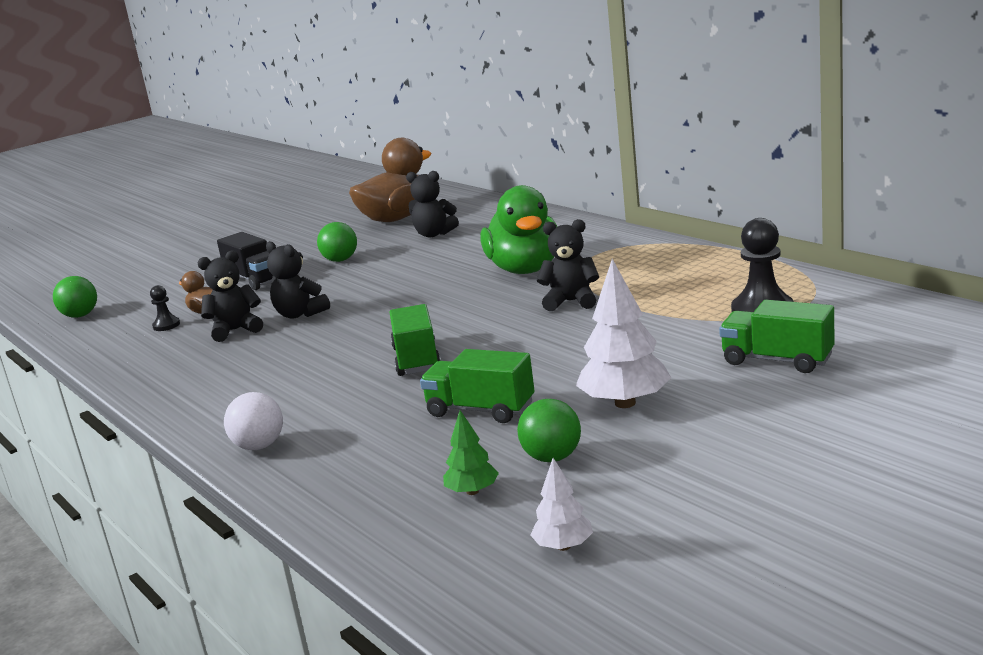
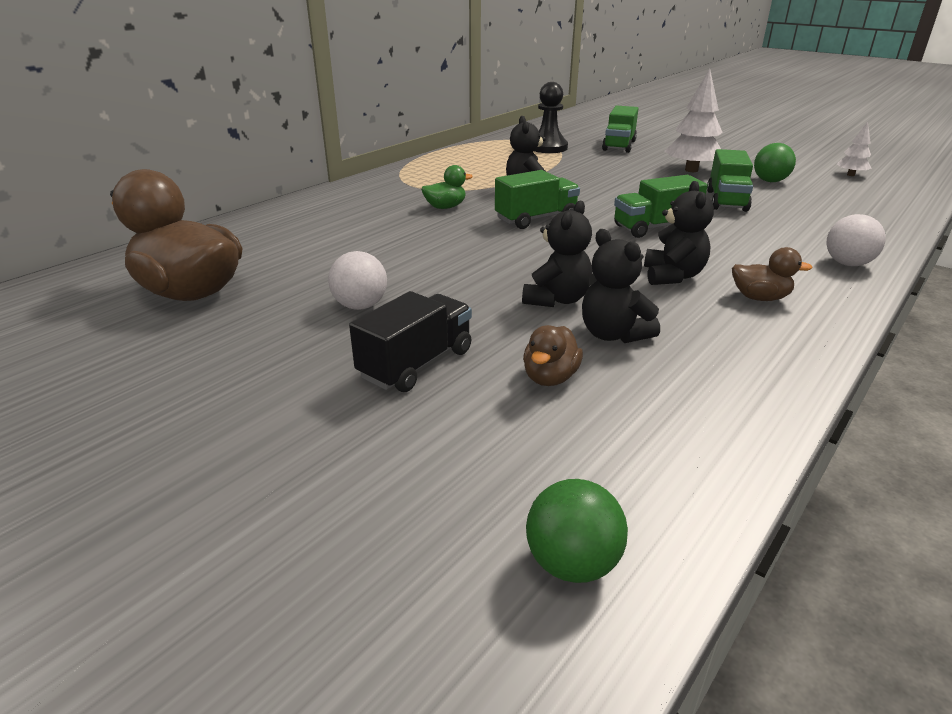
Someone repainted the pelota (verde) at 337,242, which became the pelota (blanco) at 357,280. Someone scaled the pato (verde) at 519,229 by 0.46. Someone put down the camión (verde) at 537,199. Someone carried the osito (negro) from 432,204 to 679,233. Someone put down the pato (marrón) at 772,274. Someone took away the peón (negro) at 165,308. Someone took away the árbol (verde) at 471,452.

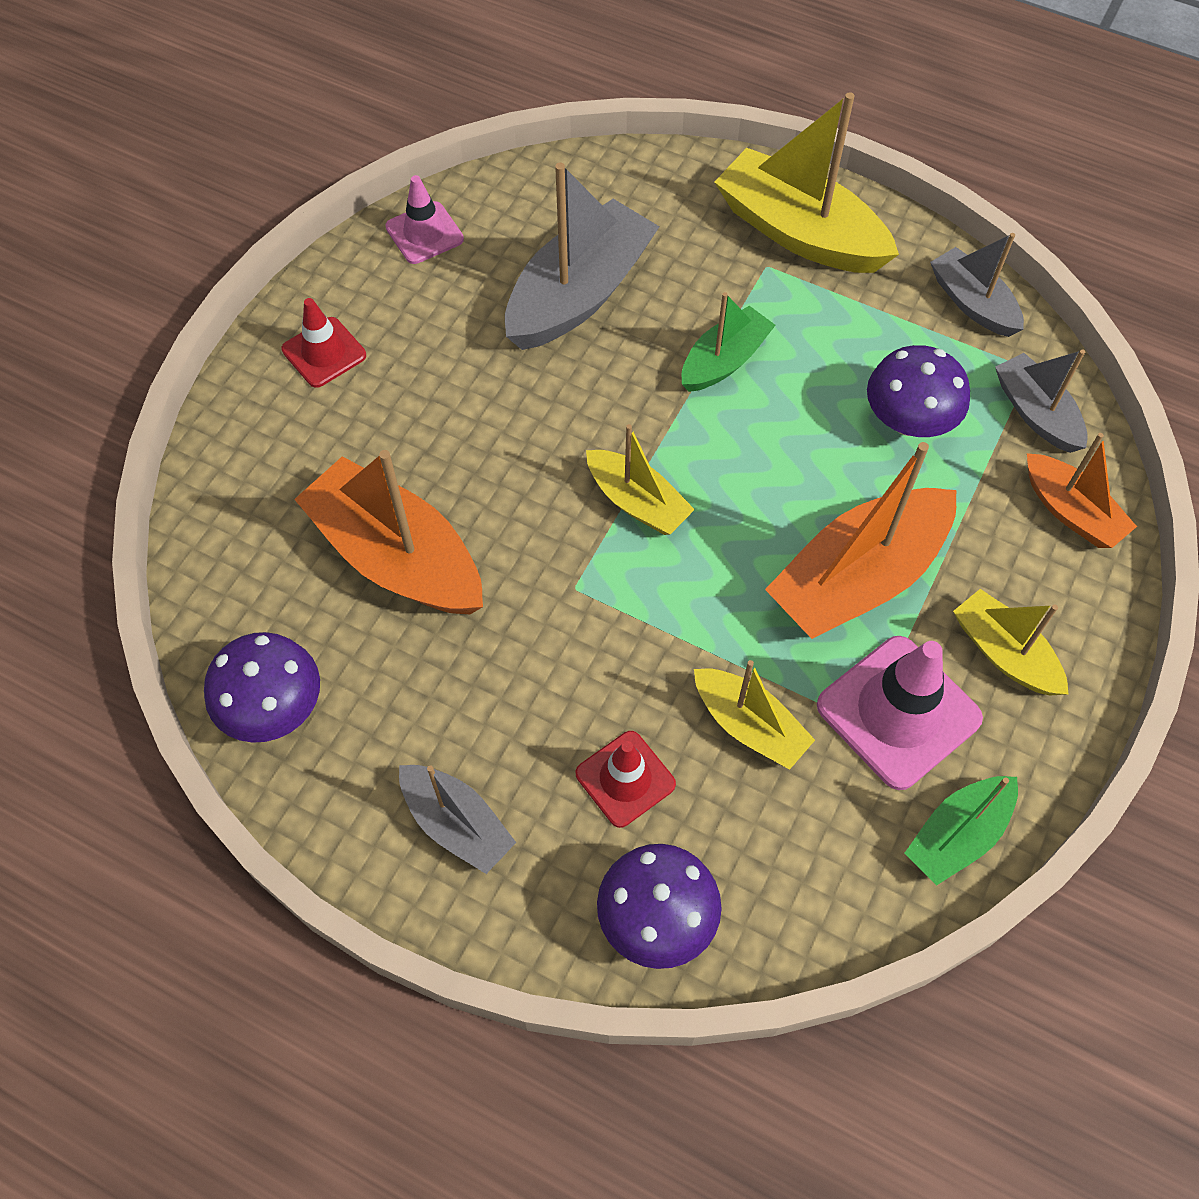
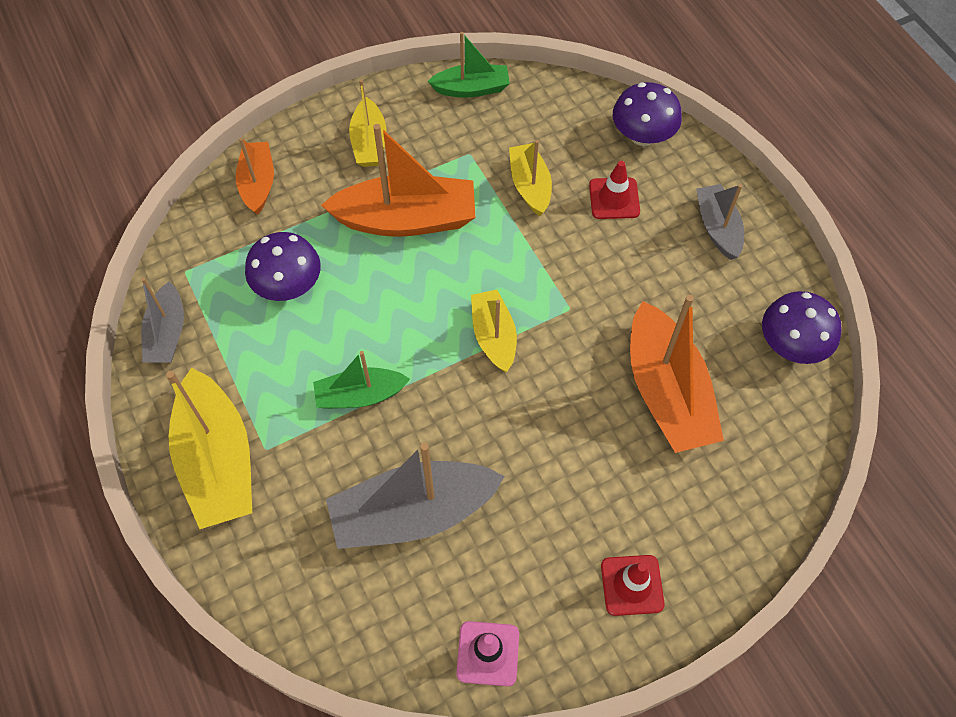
Someone took away the cono de tráfico (rosa) at 900,713. Someone took away the barco (gris) at 1041,401.

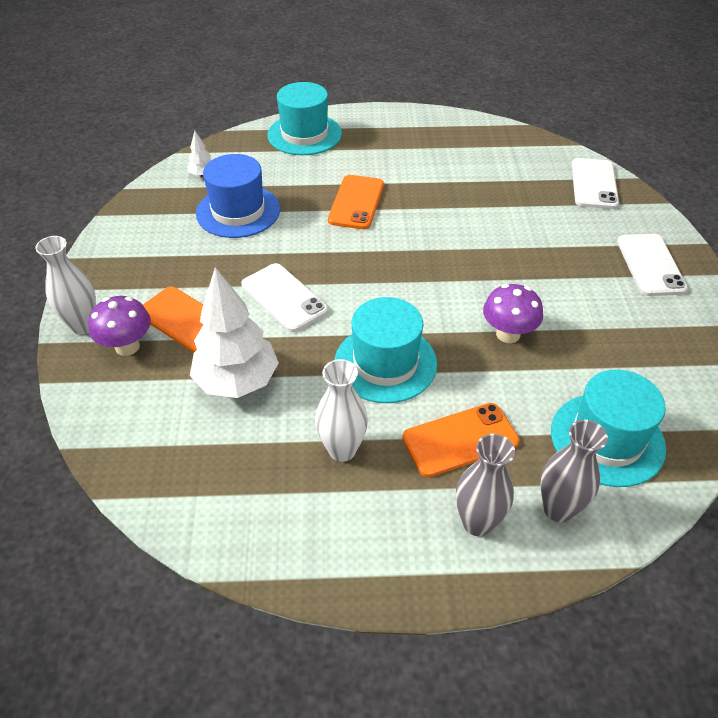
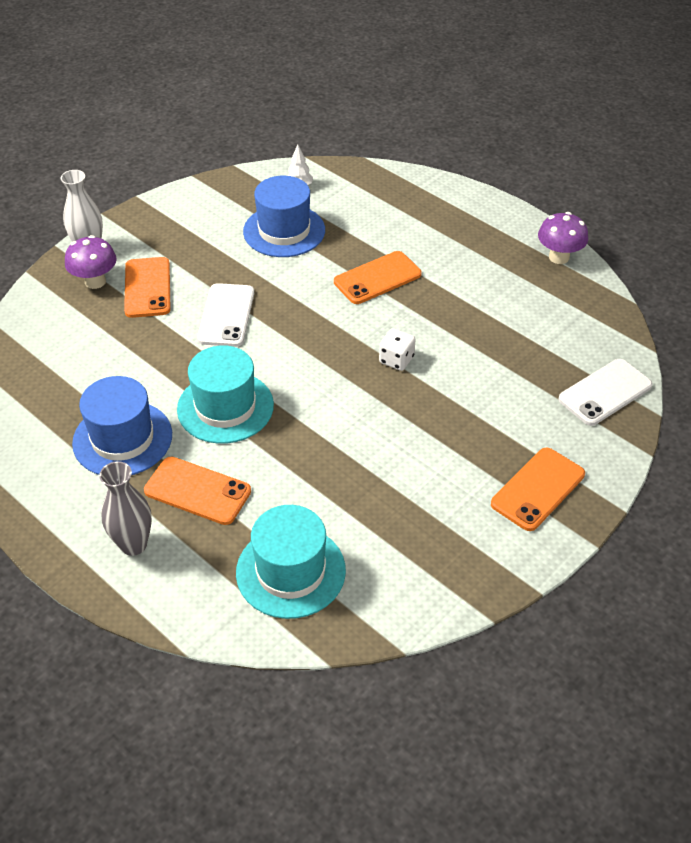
Someone swapped the florero (blanco) at 341,410 for the sombrero (azul) at 122,425. Someone put down the dado (blanco) at 397,349. Someone repainted the móvil (blanco) at 652,265, which became the móvil (naranja) at 538,489. Someone carried the seta (morado) from 513,313 to 563,238. Someone took away the árbol (blanco) at 234,332. Someone took away the sombrero (turquesa) at 304,118. Someone took away the florero (gris) at 574,471.

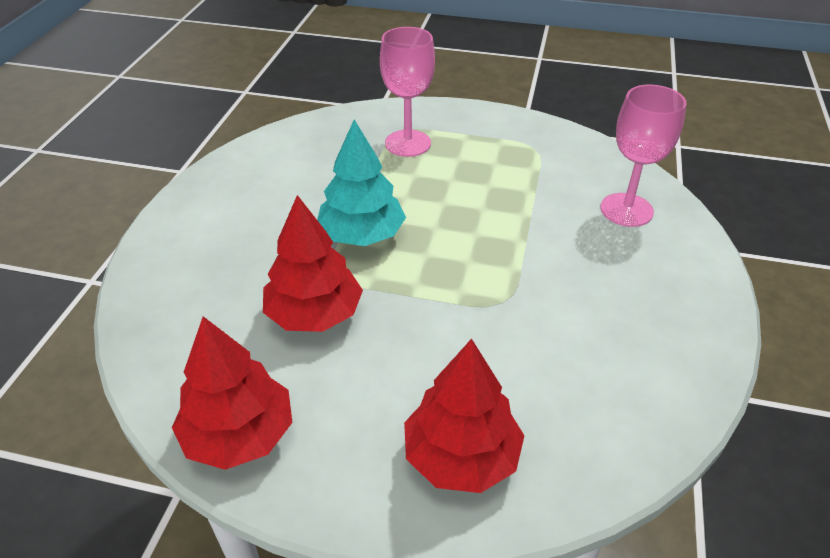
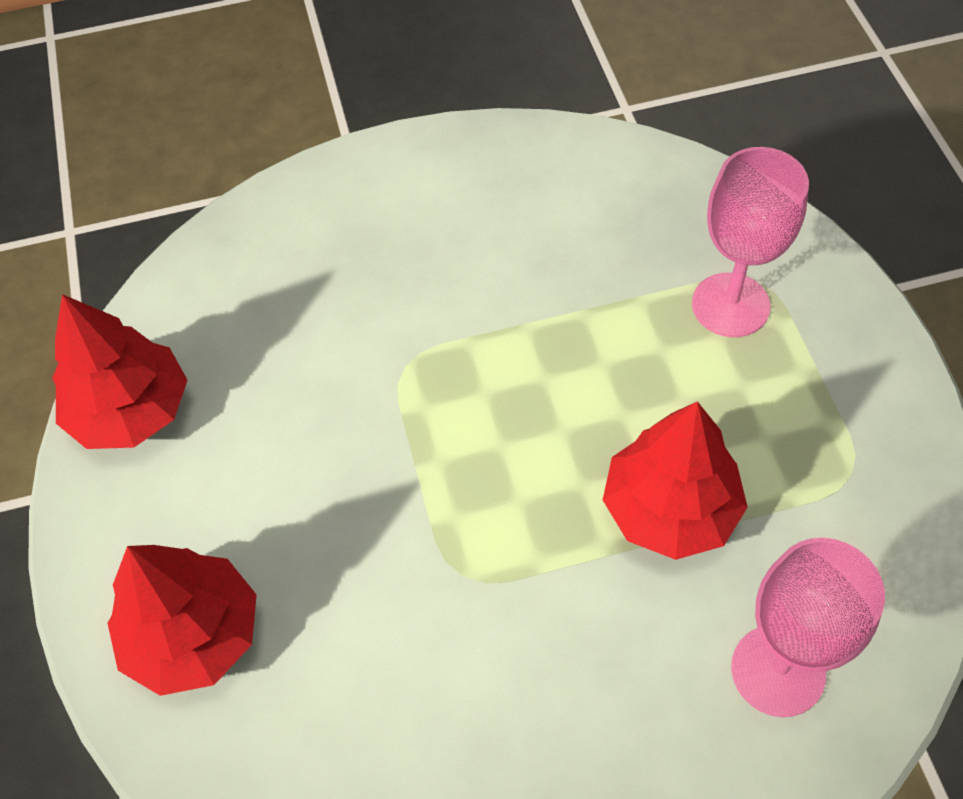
Someone carried the árbol (rojo) from 313,263 to 675,480. Someone took away the árbol (turquesa) at 361,182.

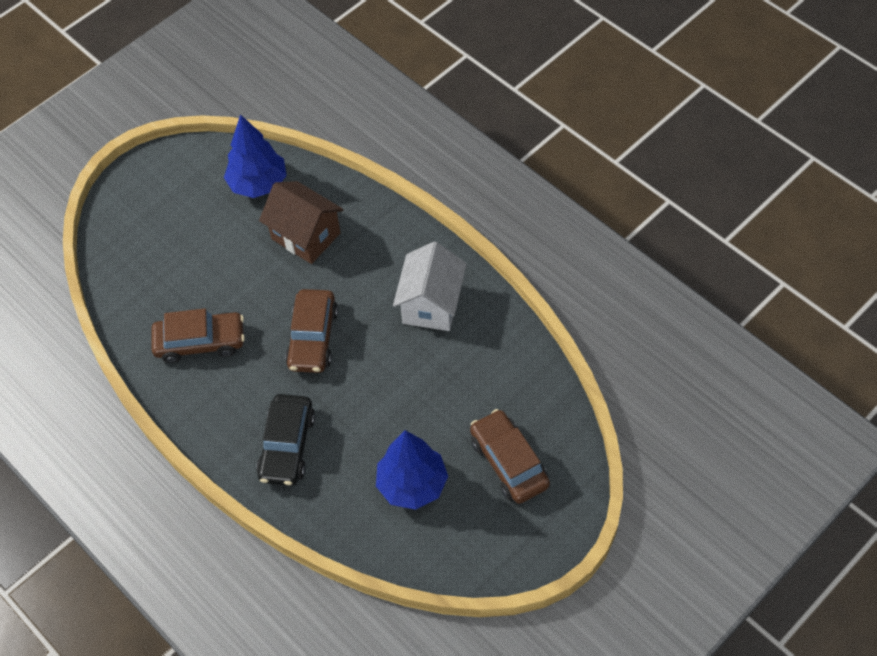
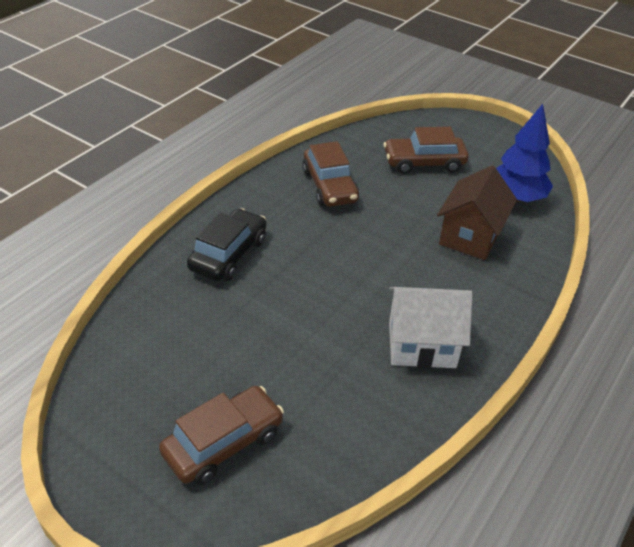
Someone rotated the coche (negro) at 285,440 by 120 degrees clockwise. Someone carried the coche (marrón) from 311,331 to 426,150. Someone took away the árbol (azul) at 412,470.

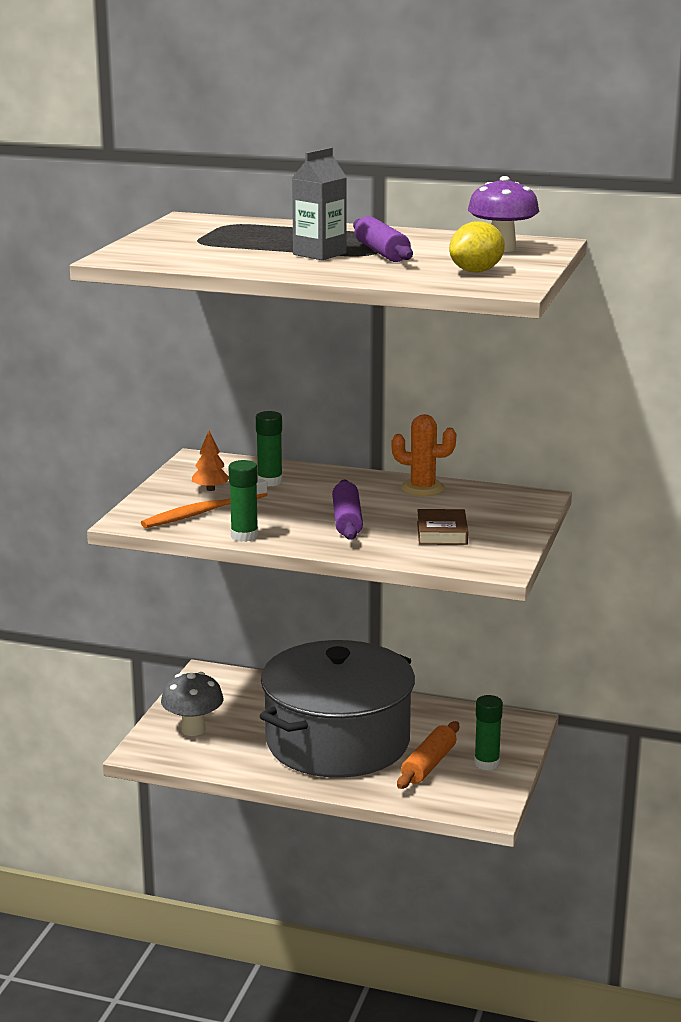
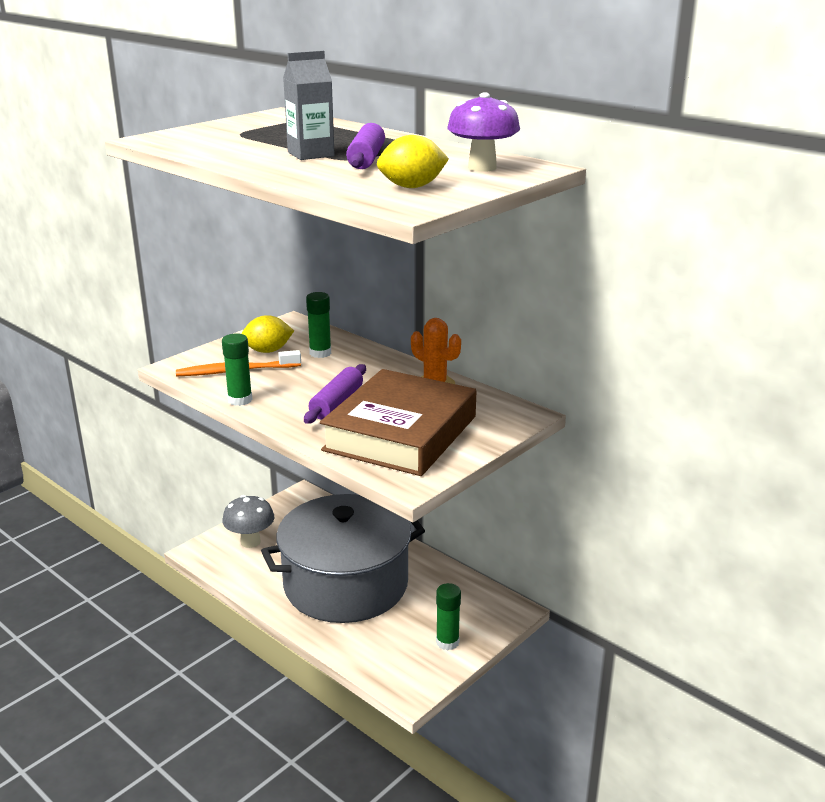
Someone swapped the árbol (naranja) at 210,461 for the limón (amarillo) at 267,334. Someone scaled the libro (marrón) at 442,527 by 2.40. Someone took away the rodillo (naranja) at 428,755.

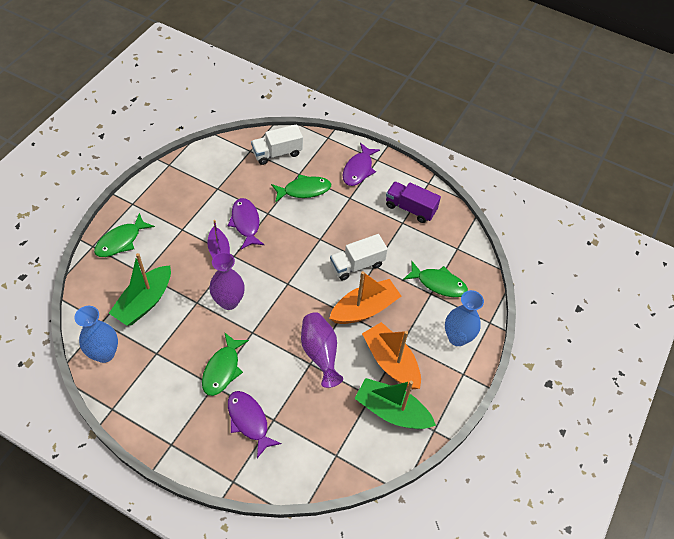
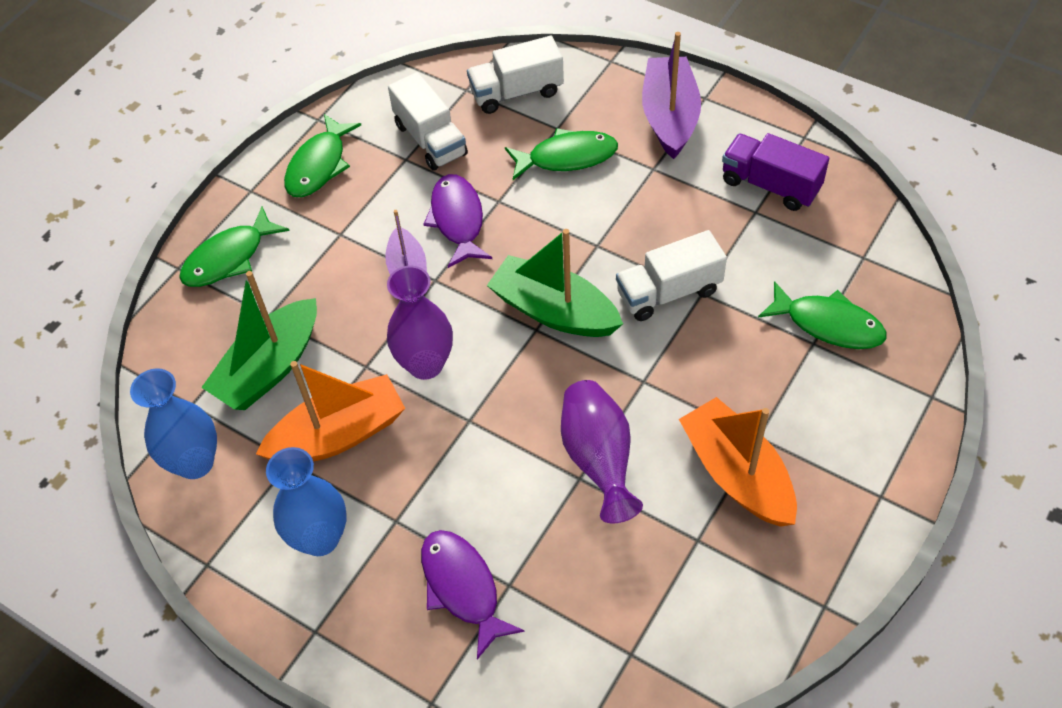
Someone carried the barco (naranja) from 365,297 to 330,411. Someone carried the florero (azul) from 464,318 to 306,501. Someone carried the pez (verde) from 225,364 to 322,155. Someone put down the camión (blanco) at 428,121. Someone carried the barco (verde) from 395,403 to 555,283. Someone swapped the pez (morado) at 361,164 for the barco (morado) at 671,95.

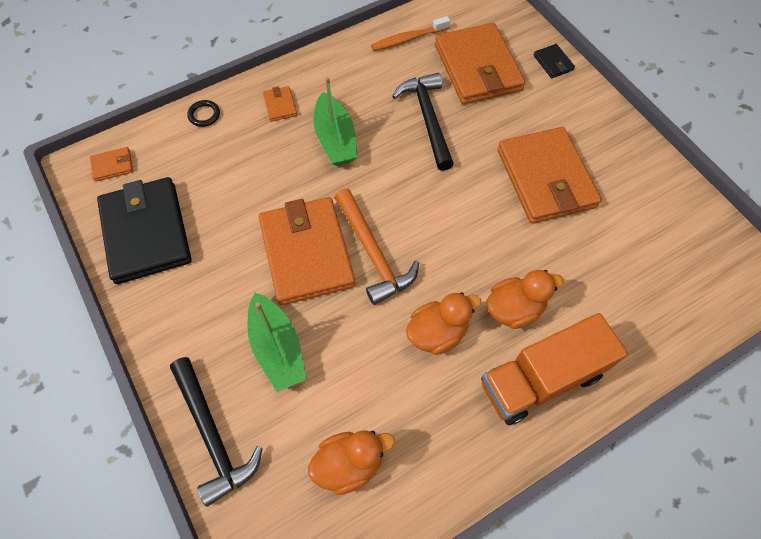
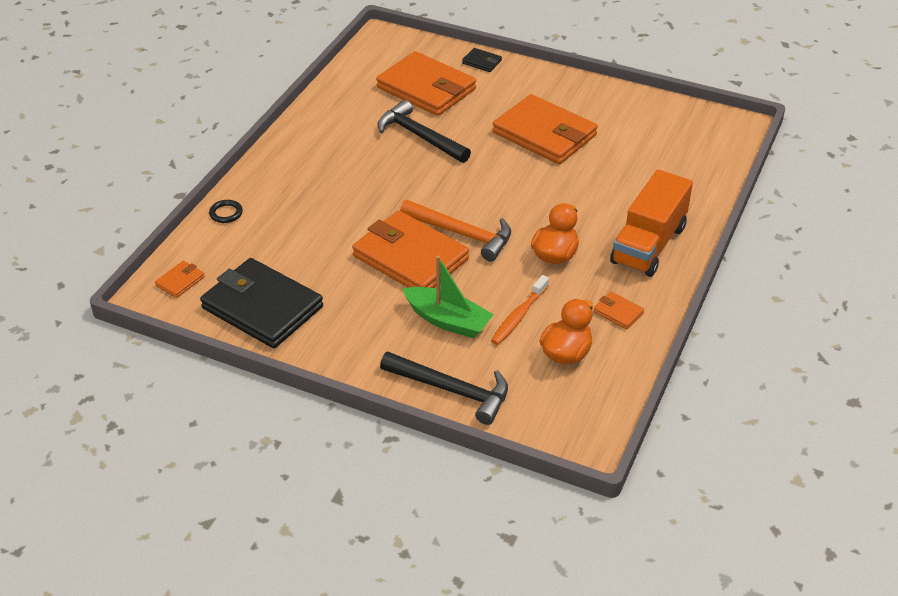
Someone carried the cepillo de dientes (naranja) from 410,33 to 520,310. Someone carried the cartera (naranja) from 280,104 to 618,310. Someone took away the barco (verde) at 335,121. Someone took away the pato (naranja) at 525,299.

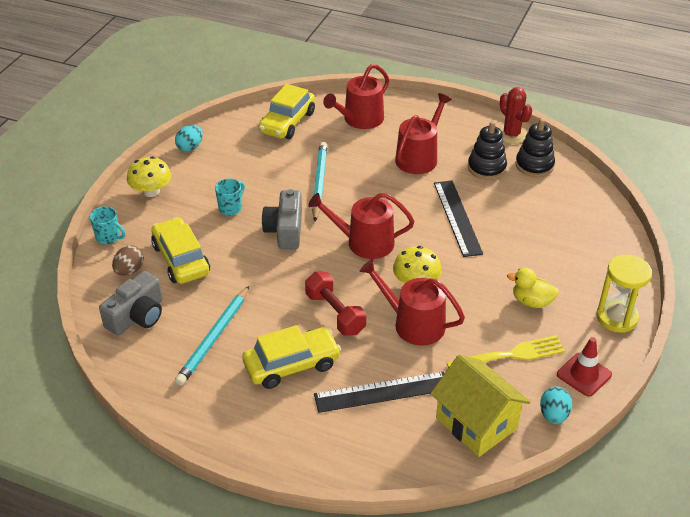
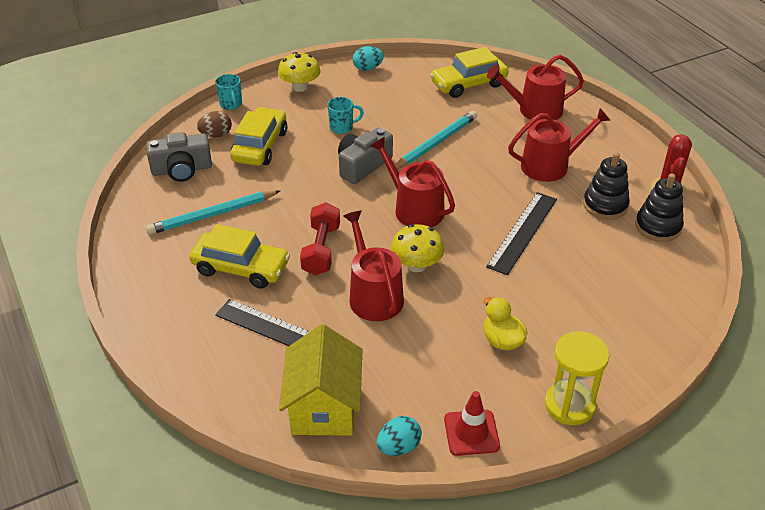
Someone took away the tenedor (amarillo) at 505,351.

